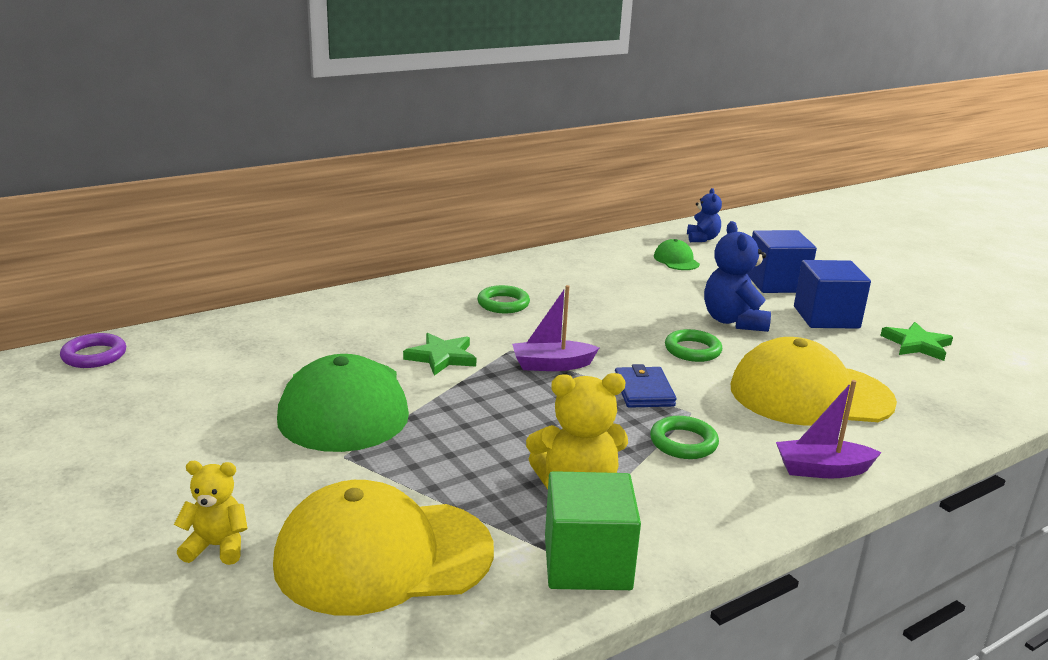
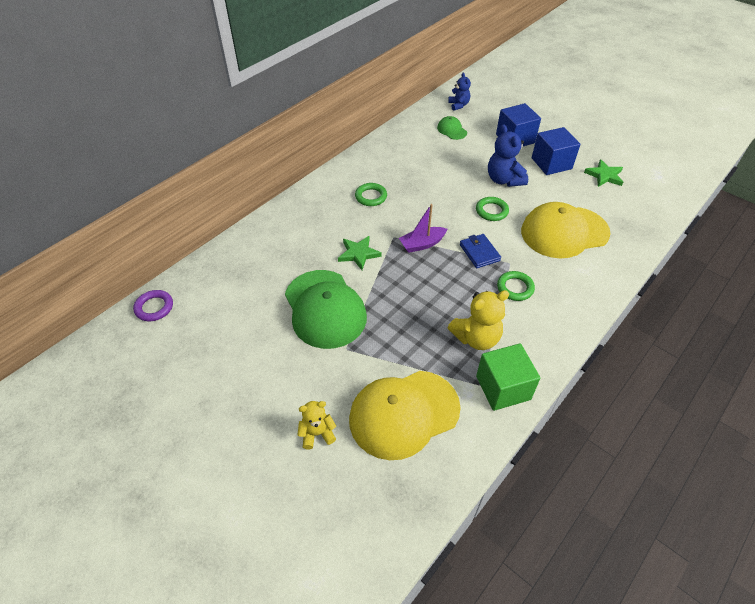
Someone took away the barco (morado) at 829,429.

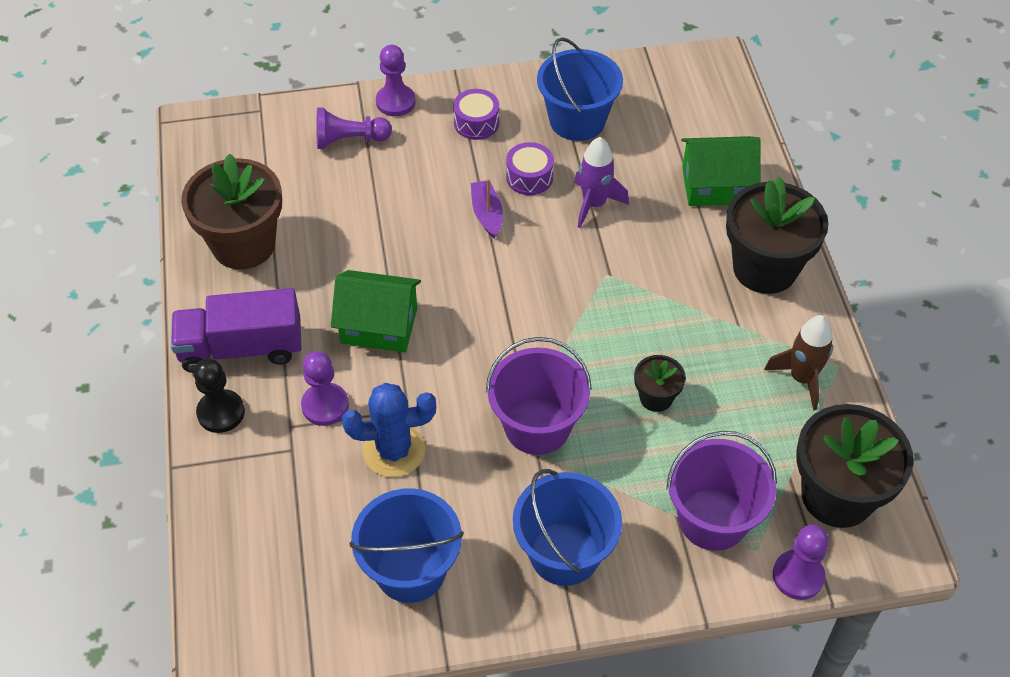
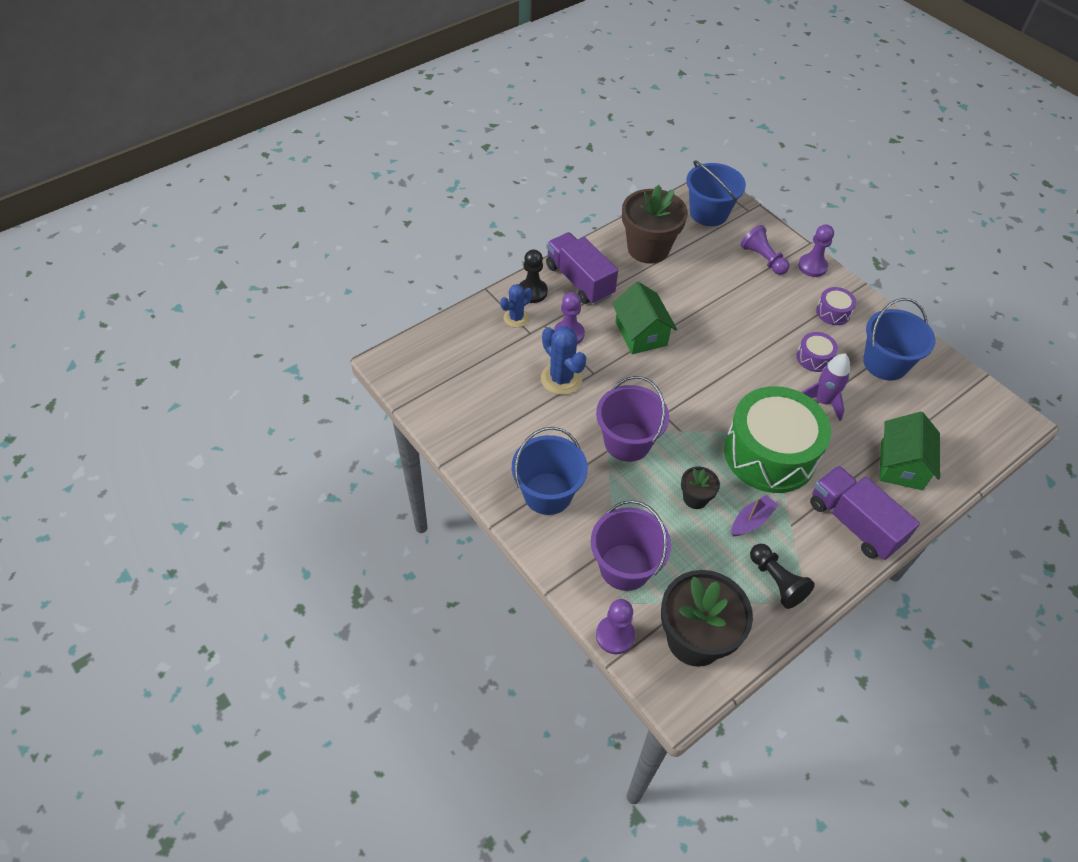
Someone put down the cactus (azul) at 516,305. Someone carried the balde (azul) from 407,545 to 716,193. Someone put down the tambor (verde) at 777,439. Someone carried the barco (morado) from 487,209 to 754,515. Someone swapped the cohete (marrón) at 798,363 for the peón (negro) at 782,576. Someone swapped the maceta (negro) at 777,235 for the camión (morado) at 865,513. Someone rotated the casa (verde) at 721,171 by 45 degrees clockwise.

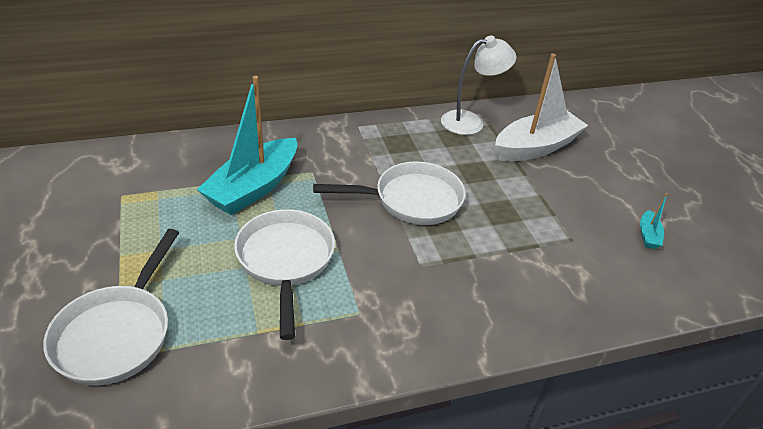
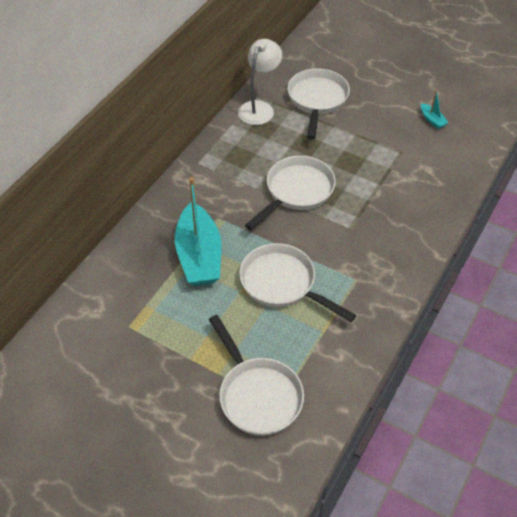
Someone swapped the barco (blanco) at 541,107 for the sartén (blanco) at 319,104.

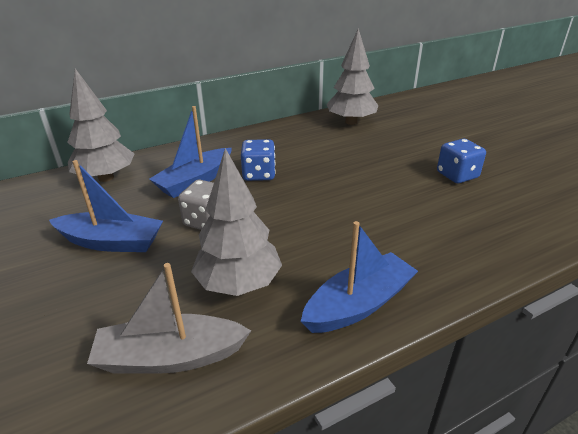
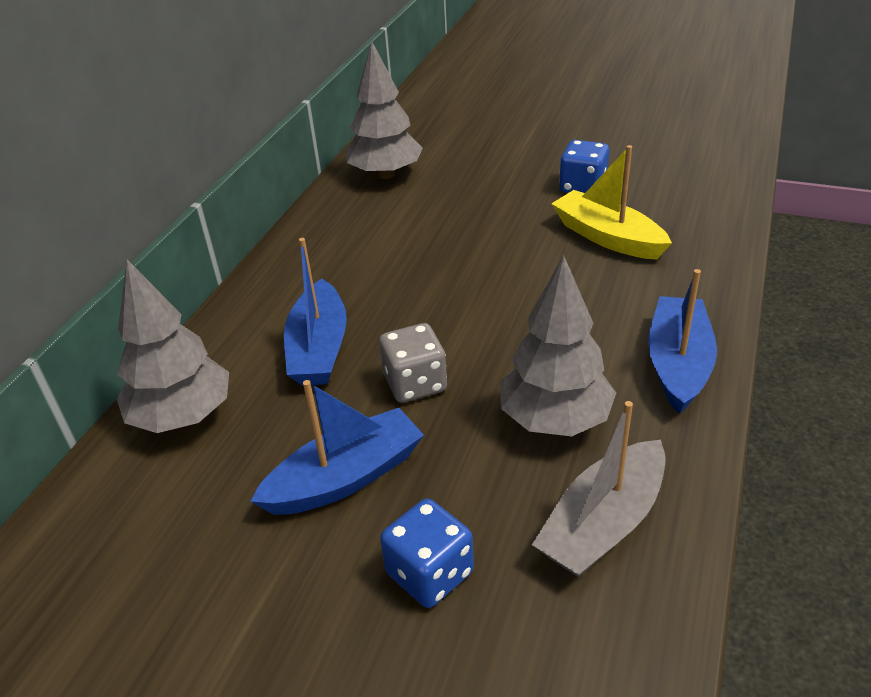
Someone carried the dado (azul) from 258,160 to 427,553. Someone put down the barco (amarillo) at 611,202.

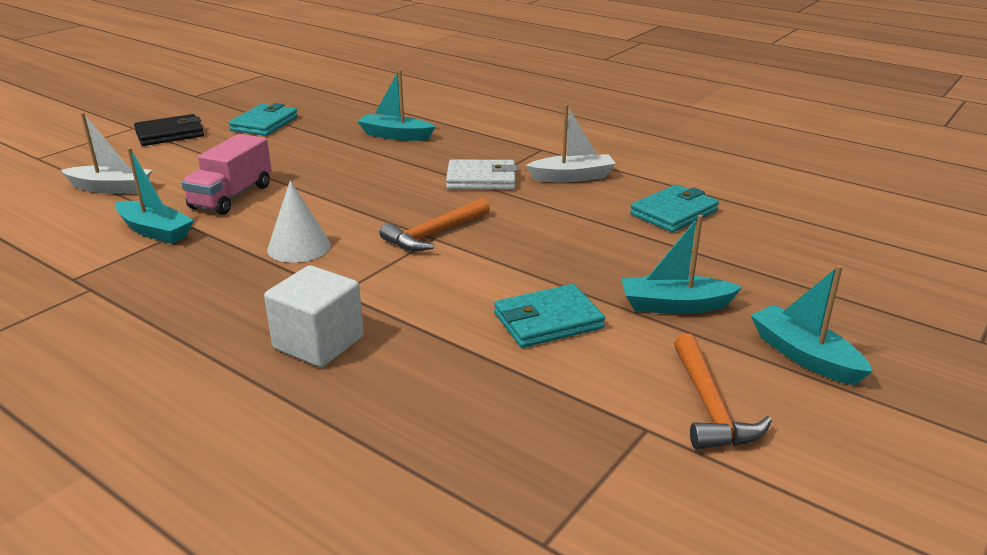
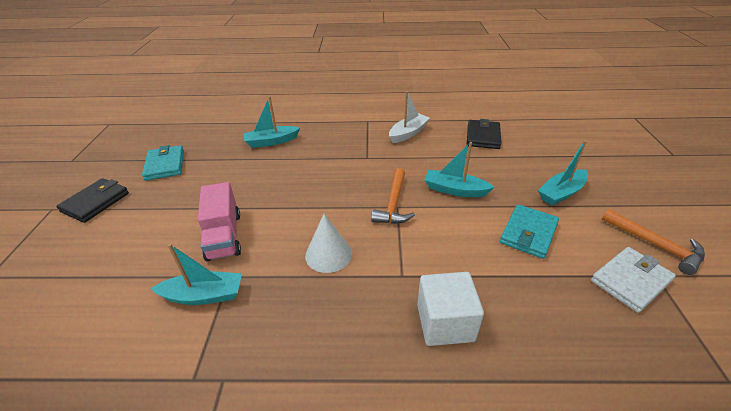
Someone carried the barco (turquesa) from 812,325 to 459,169. Someone repainted the cartera (turquesa) at 674,208, which became the cartera (negro) at 484,134. Someone carried the cartera (blanco) from 481,174 to 633,280. Someone took away the barco (blanco) at 106,153.

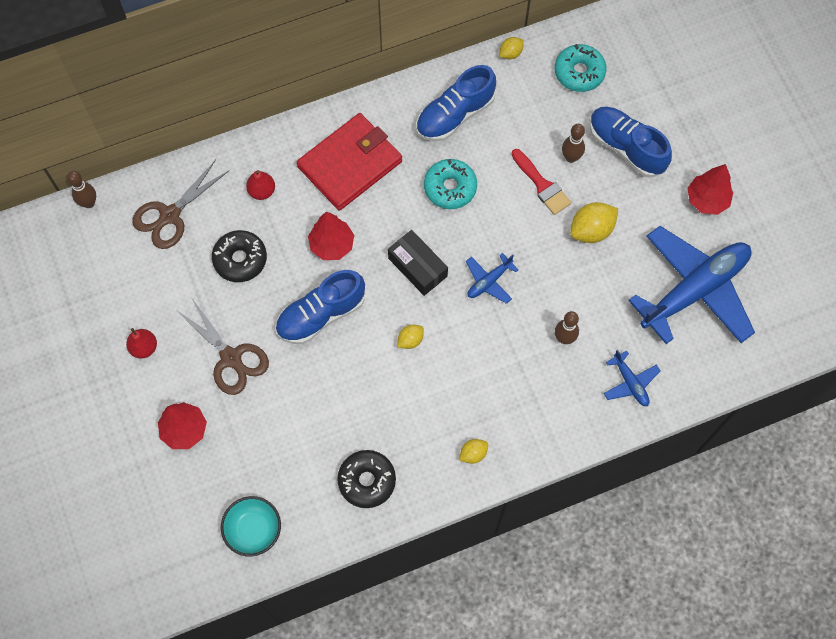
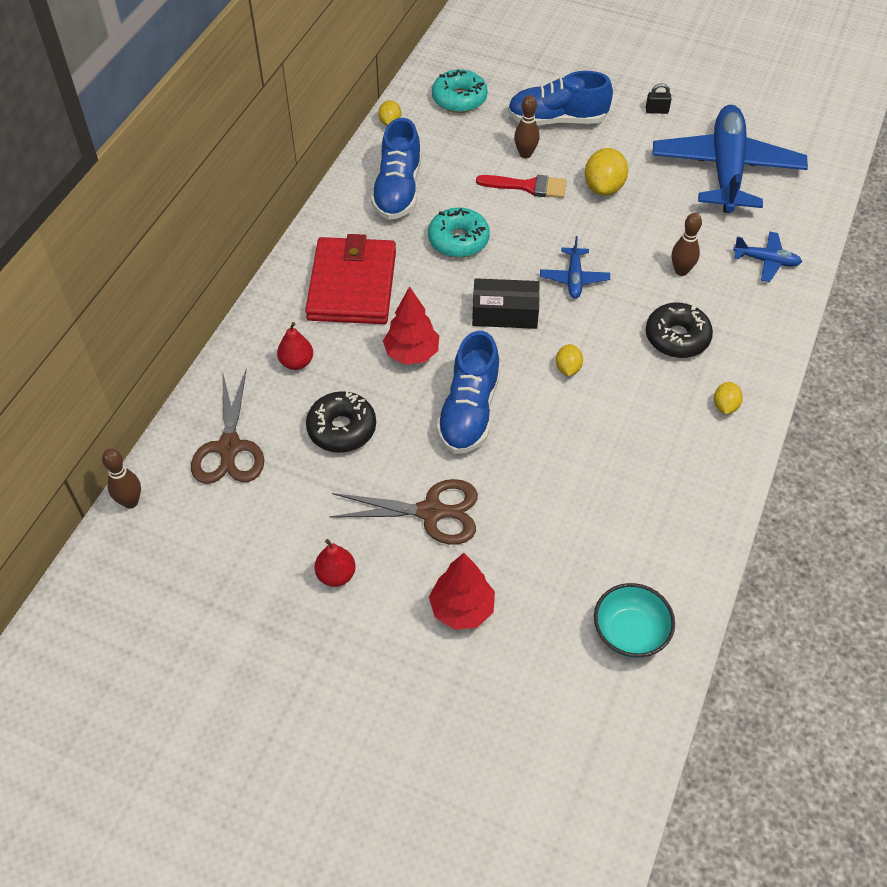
Someone swapped the árbol (rojo) at 710,189 for the candado (negro) at 659,98. Someone carried the rosquilla (negro) from 366,479 to 679,330.

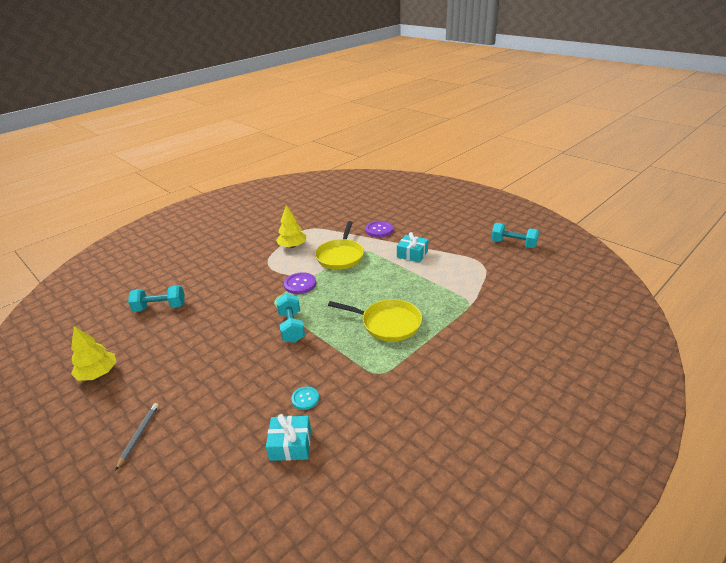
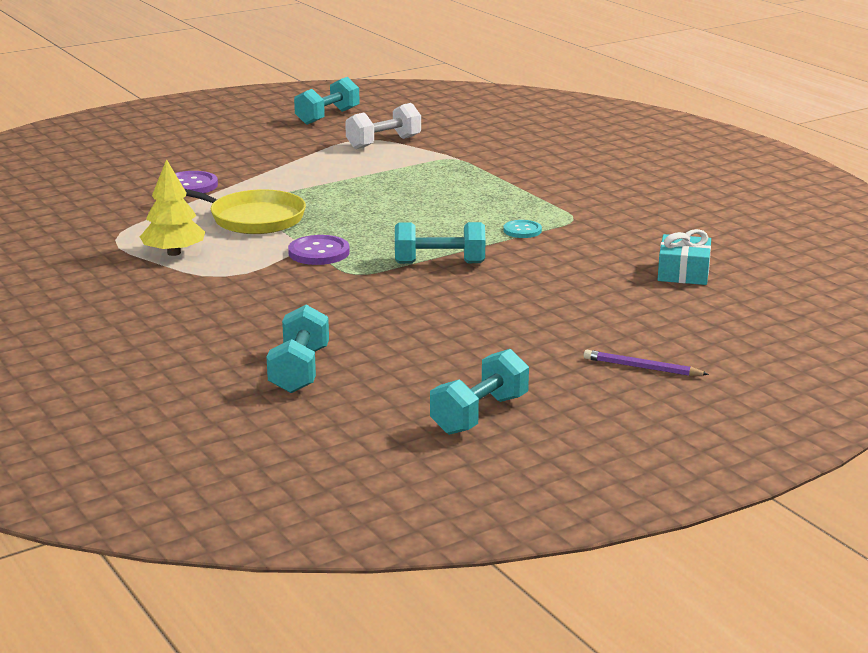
Someone put down the mancuerna (blanco) at 383,126. Someone swapped the árbol (amarillo) at 93,353 for the mancuerna (turquesa) at 479,392. Someone carried the botón (turquesa) from 305,398 to 523,229. Someone repainted the lápiz (gris) at 137,437, which became the lápiz (morado) at 646,363. Someone took away the sartén (amarillo) at 375,320. Someone took away the regalo (turquesa) at 412,247.

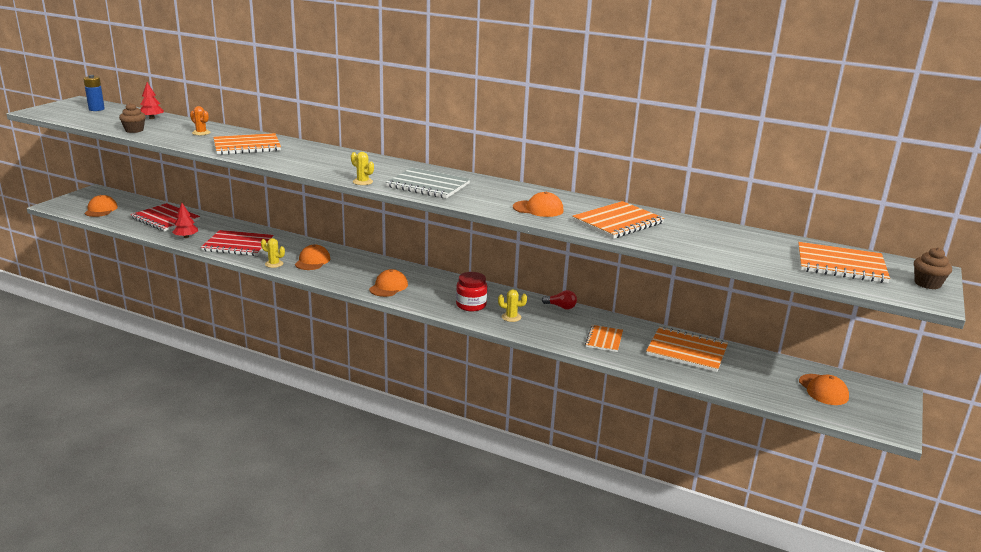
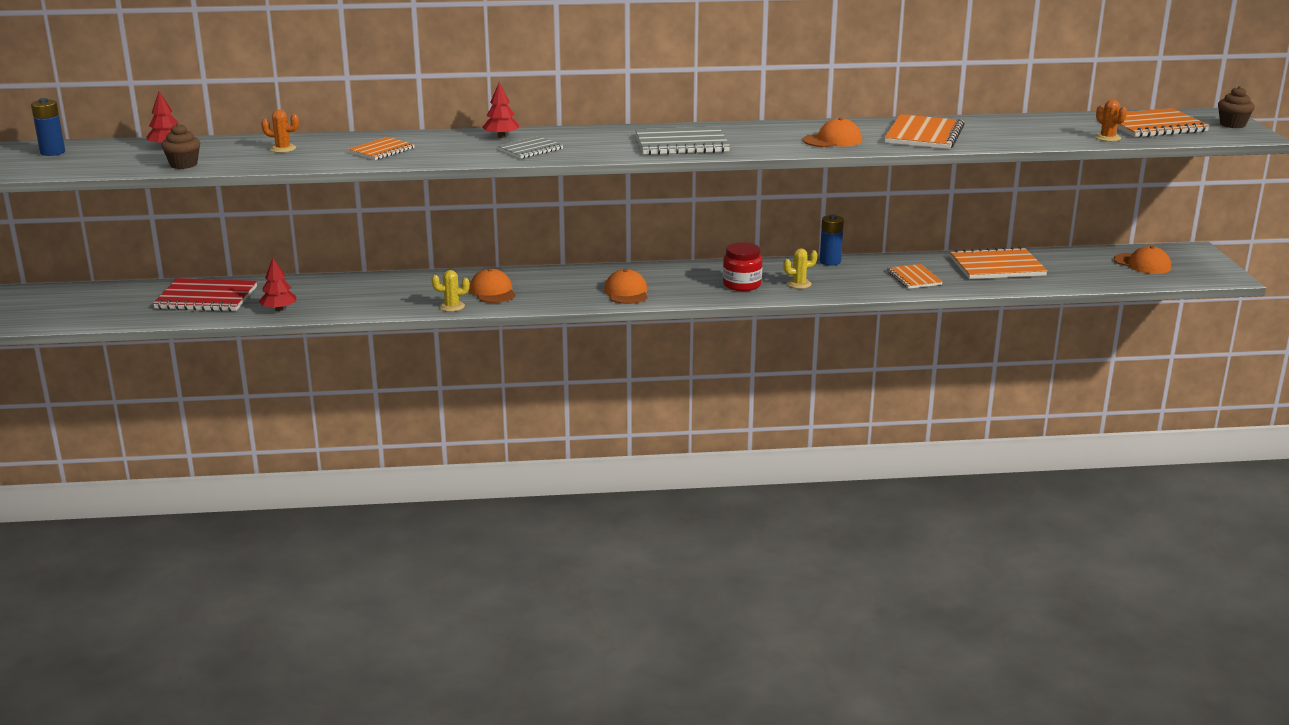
Someone scaled the cuaderno (naranja) at 247,144 by 0.60. Someone put down the árbol (rojo) at 501,110. Someone put down the cuaderno (gris) at 530,147. Someone swapped the bombilla (rojo) at 559,300 for the pila (azul) at 832,240. Someone put down the cactus (naranja) at 1111,120. Someone took away the gorra (naranja) at 101,206. Someone took away the cuaderno (rojo) at 237,243. Someone took away the cactus (amarillo) at 362,168.

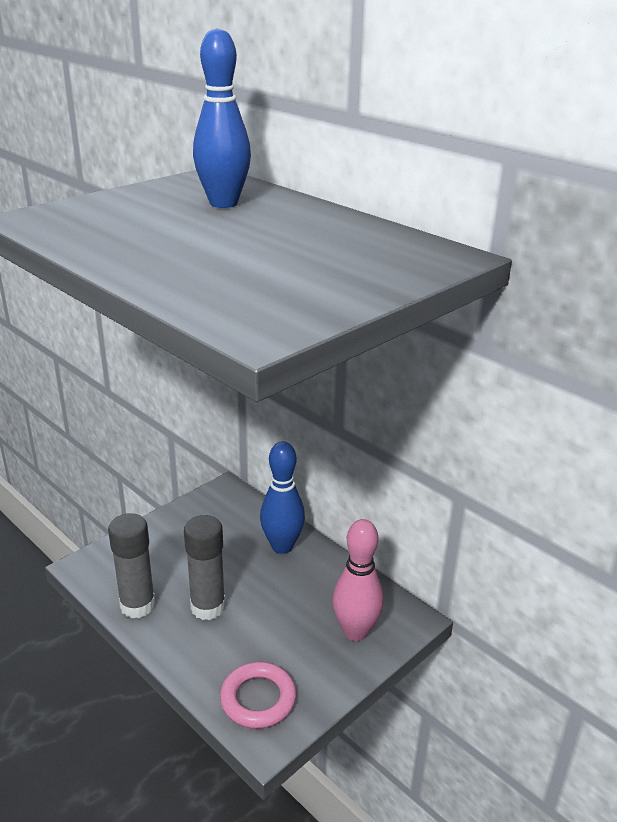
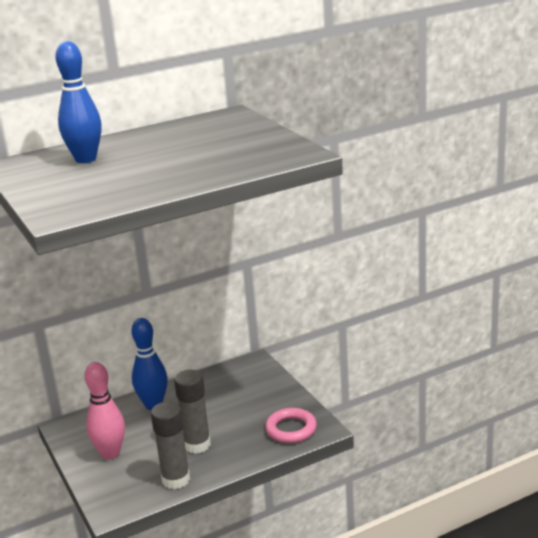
Someone carried the bolo (rosa) from 358,580 to 105,411.

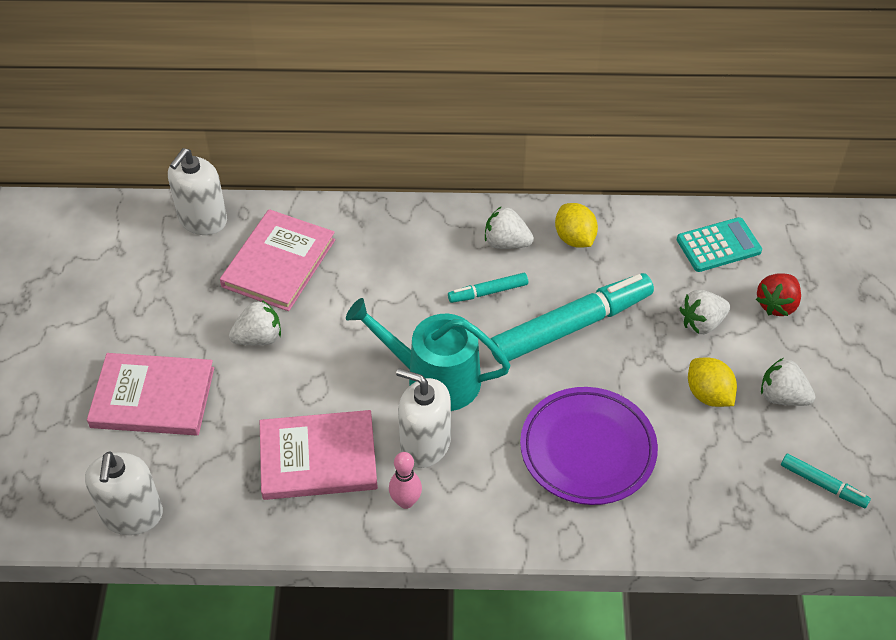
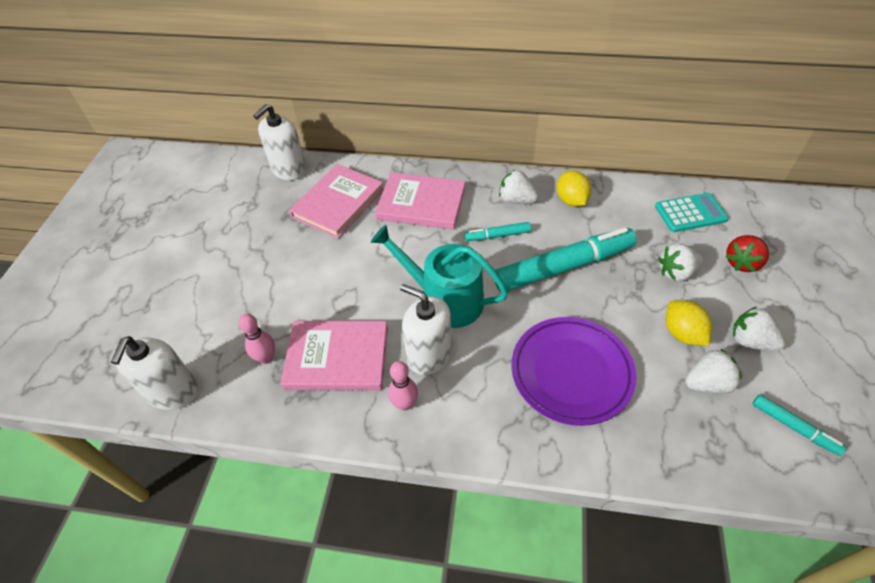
Someone put down the bolo (rosa) at 256,339. Someone carried the libro (rosa) from 150,394 to 420,201. Someone carried the fresa (blanco) from 255,322 to 713,371.

